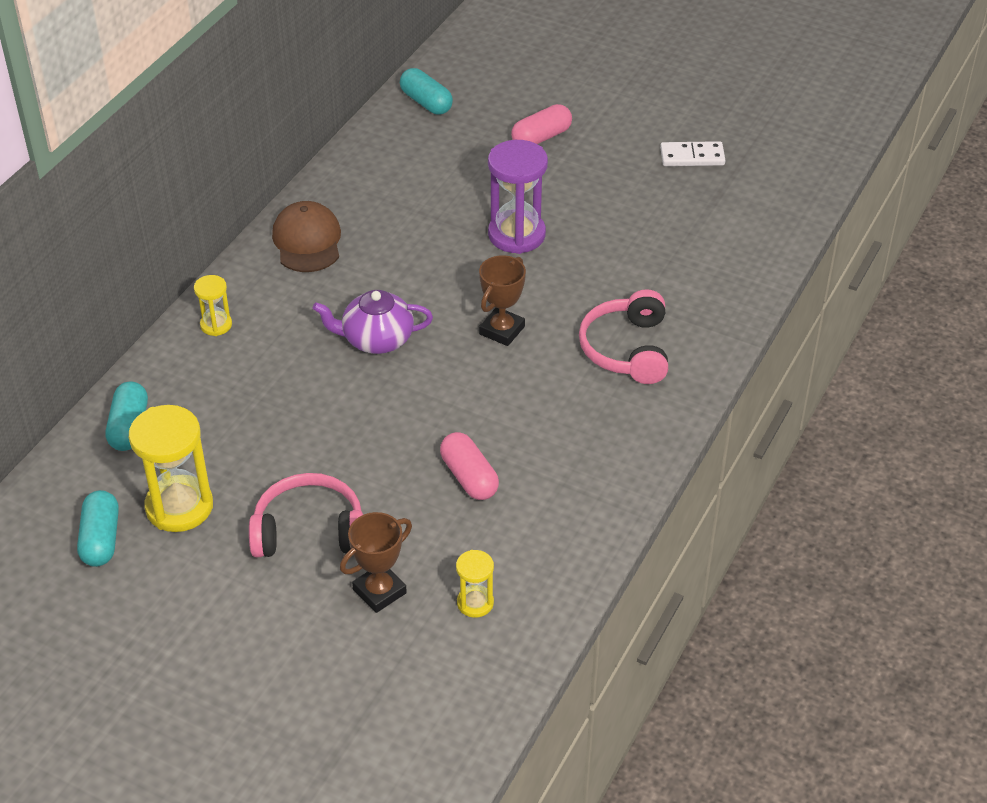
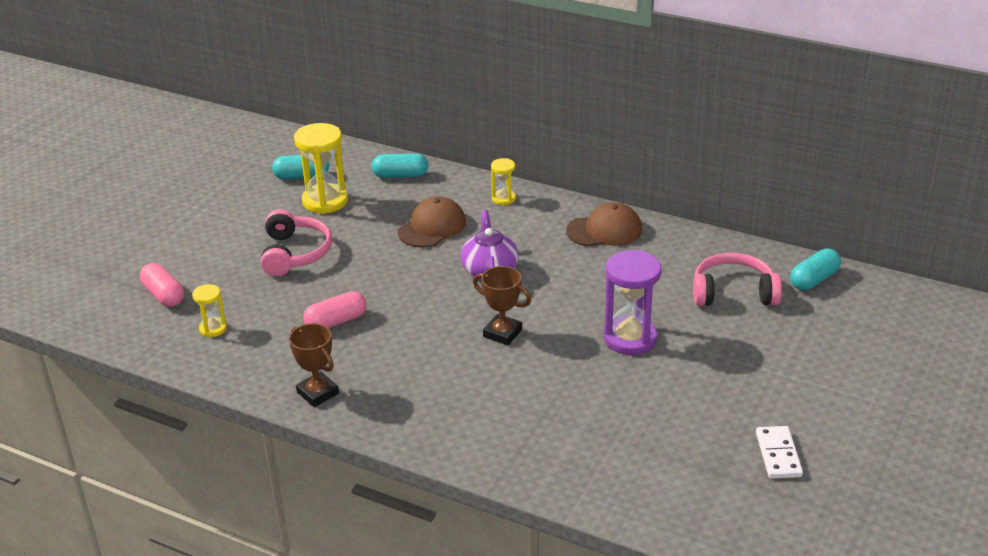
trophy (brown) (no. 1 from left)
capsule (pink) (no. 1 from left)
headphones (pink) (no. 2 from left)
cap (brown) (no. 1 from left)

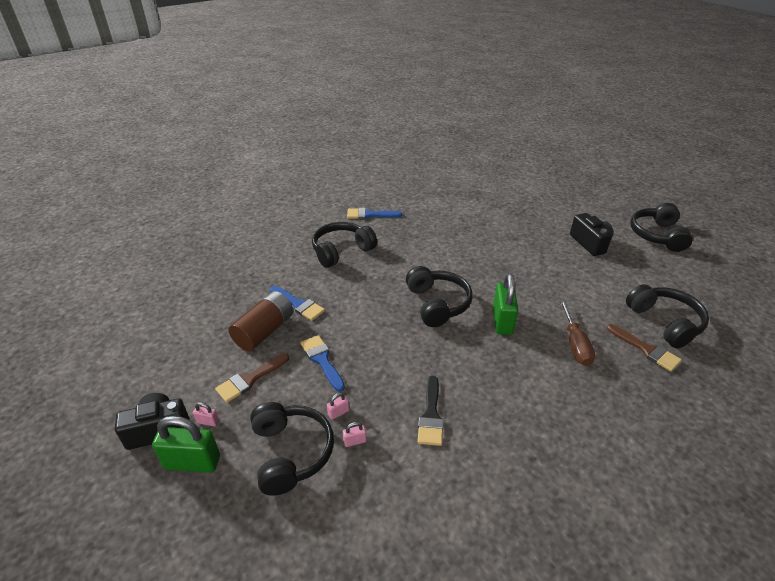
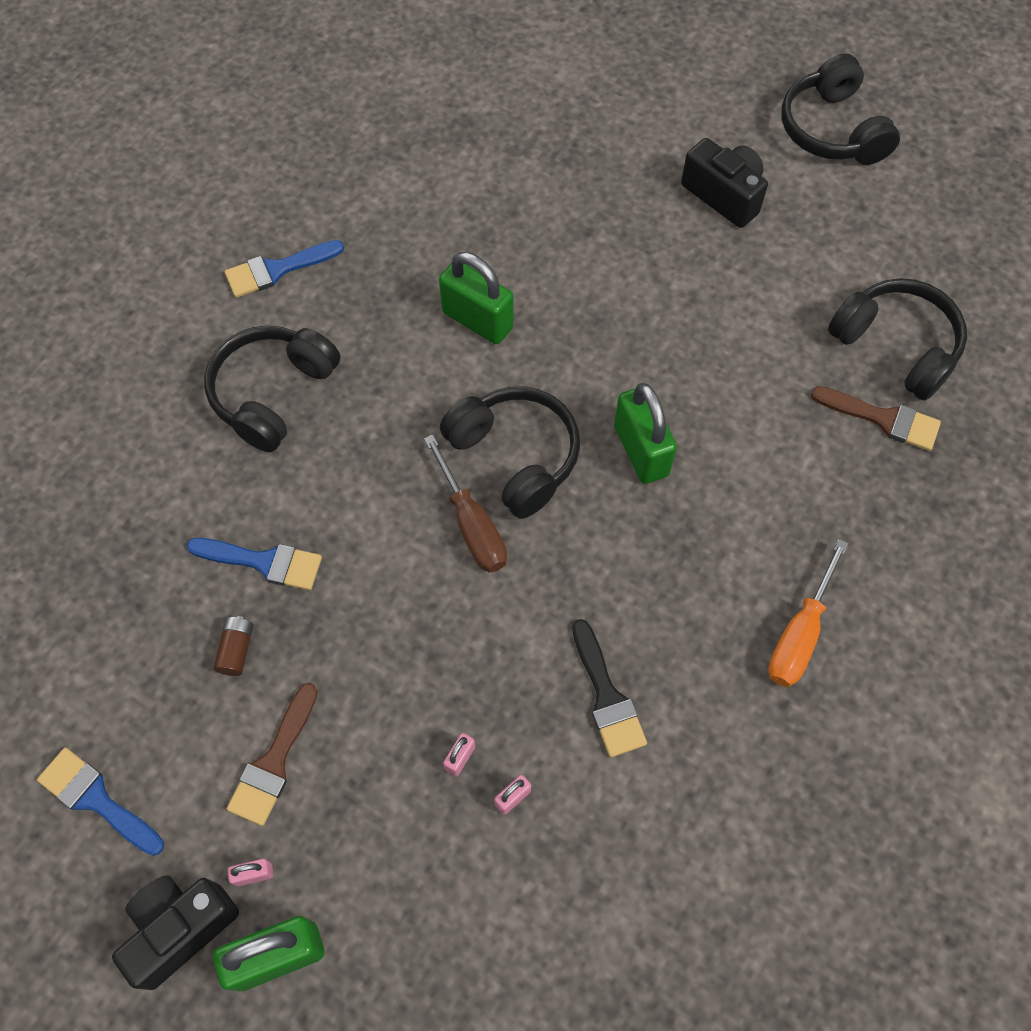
battery (brown)
headphones (black) (no. 1 from left in the first image)
brush (blue) (no. 1 from left)
screwdriver (brown)
padlock (green) (no. 2 from left)
screwdriver (orange)

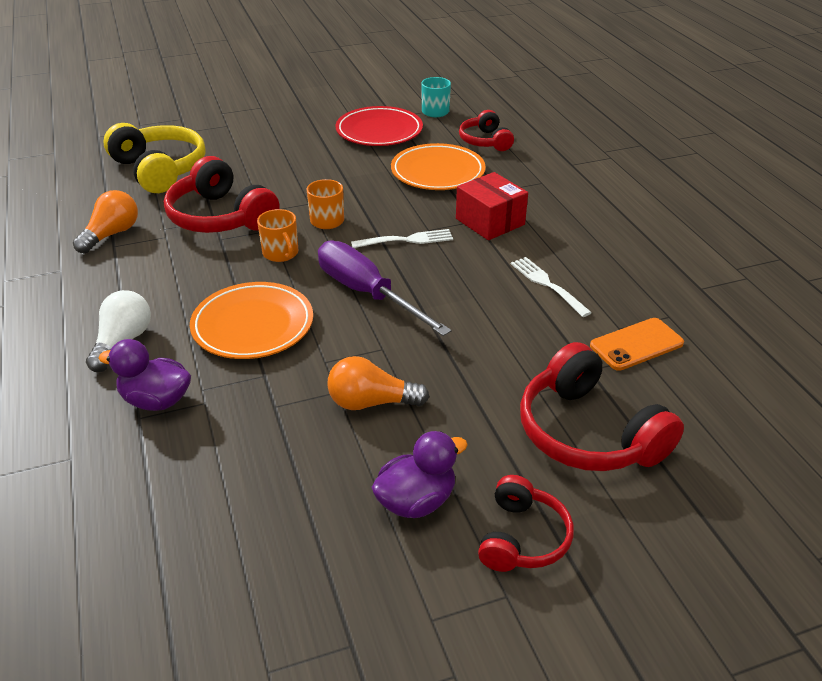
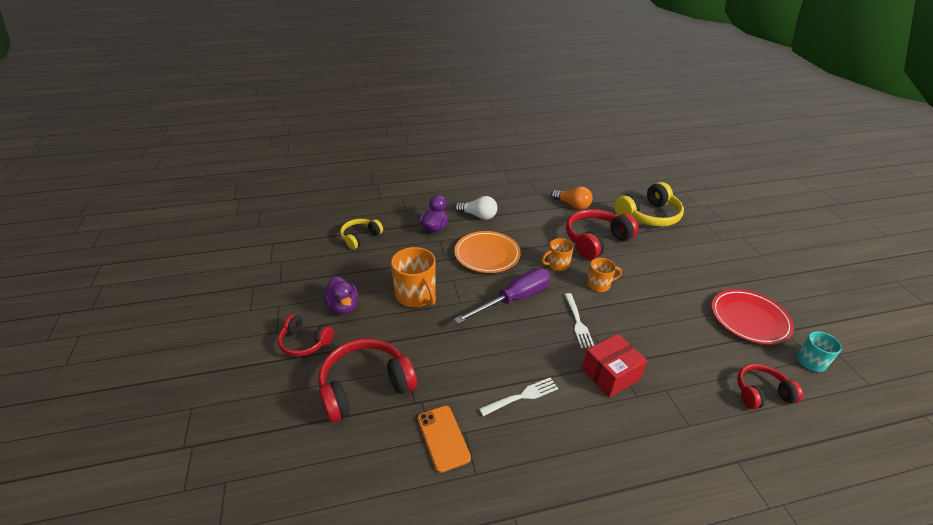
mug (orange) (no. 1 from left)
plate (orange) (no. 2 from left in the first image)
headphones (yellow) (no. 1 from left)

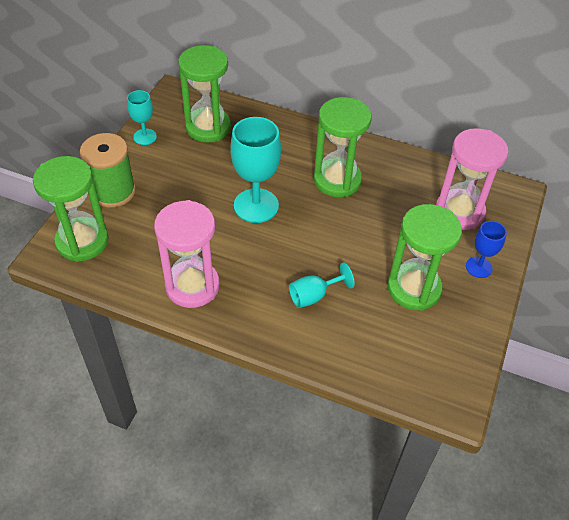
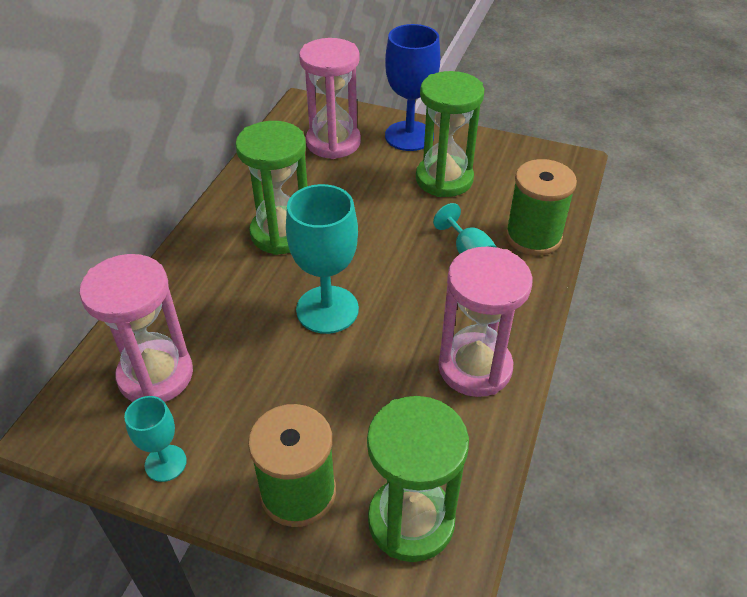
hourglass (pink) (no. 1 from left)
goblet (blue)
spool (green) (no. 2 from left)

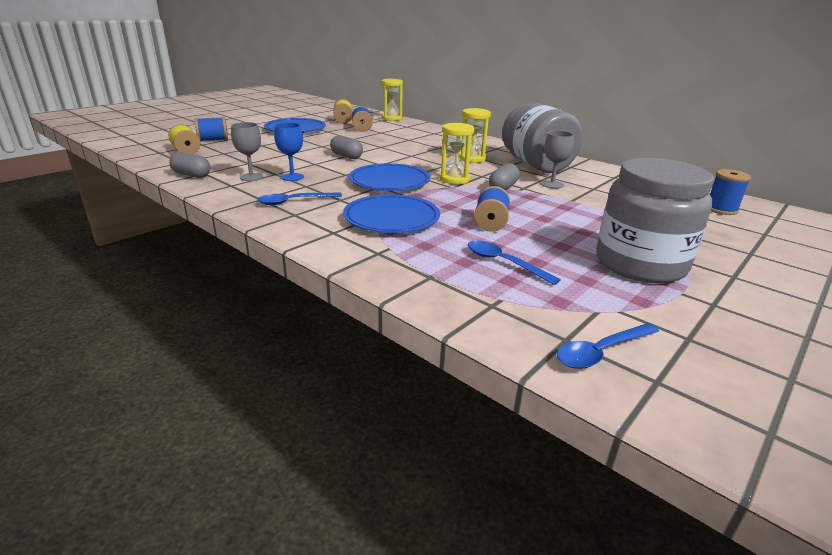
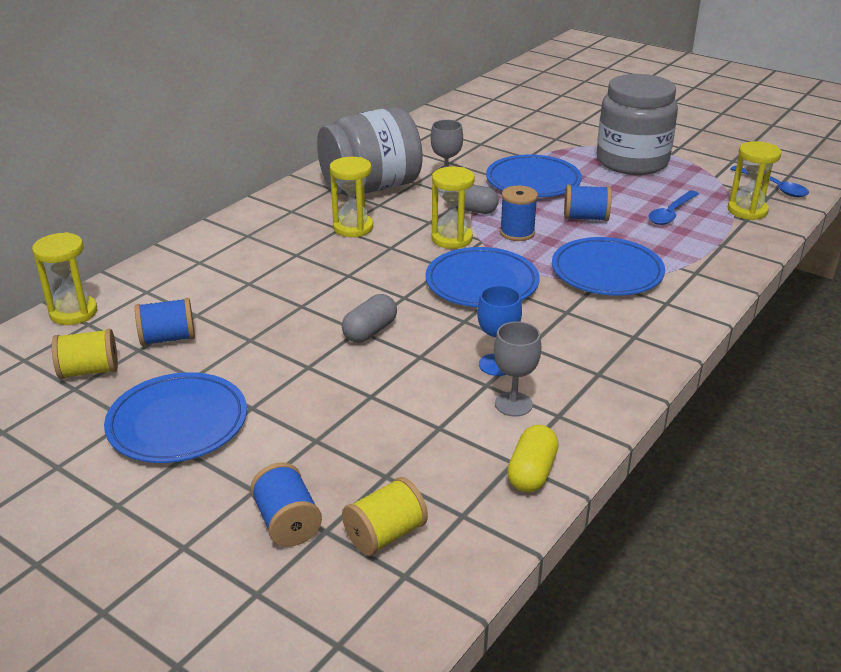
capsule (yellow)
spoon (blue) (no. 1 from left in the first image)
spool (blue) (no. 3 from left)
plate (blue) (no. 3 from left)
hourglass (yellow) (no. 4 from left)

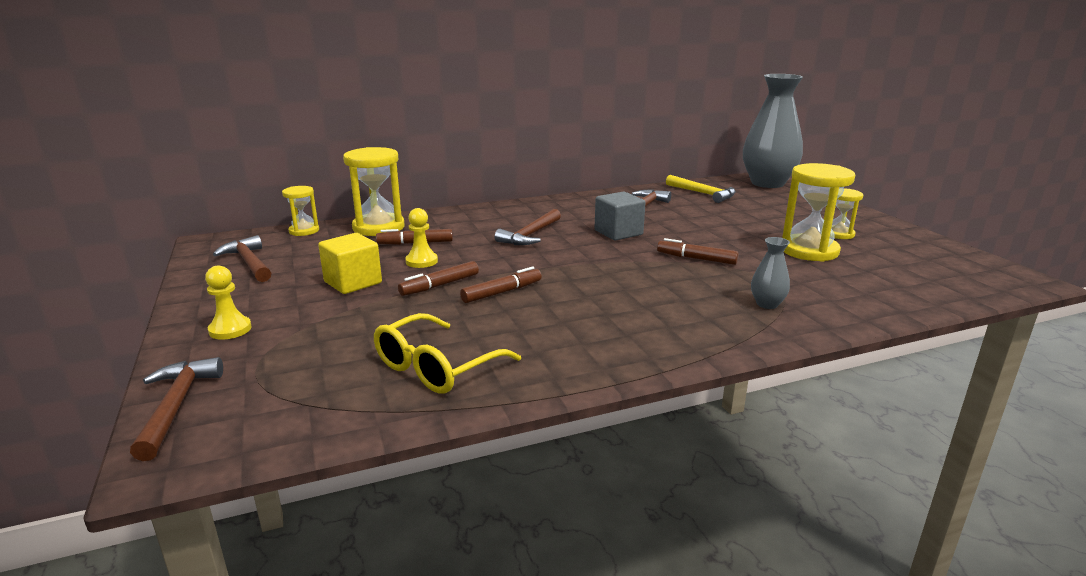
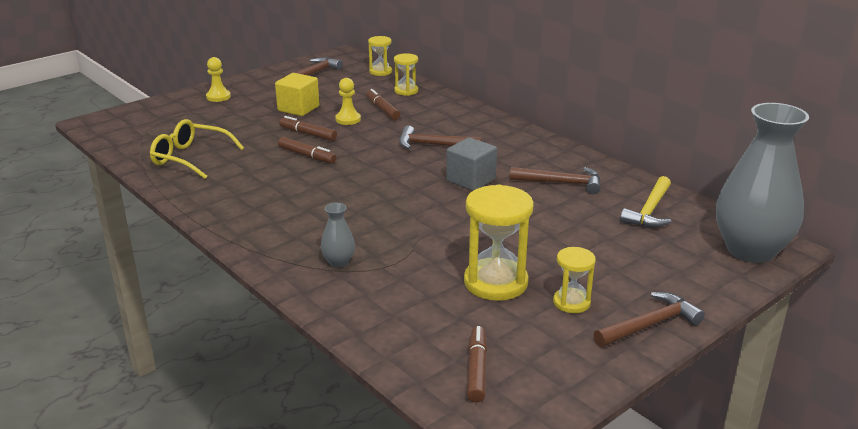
hammer (brown) (no. 4 from left)
hourglass (yellow) (no. 2 from left)
marker (brown) (no. 4 from left)

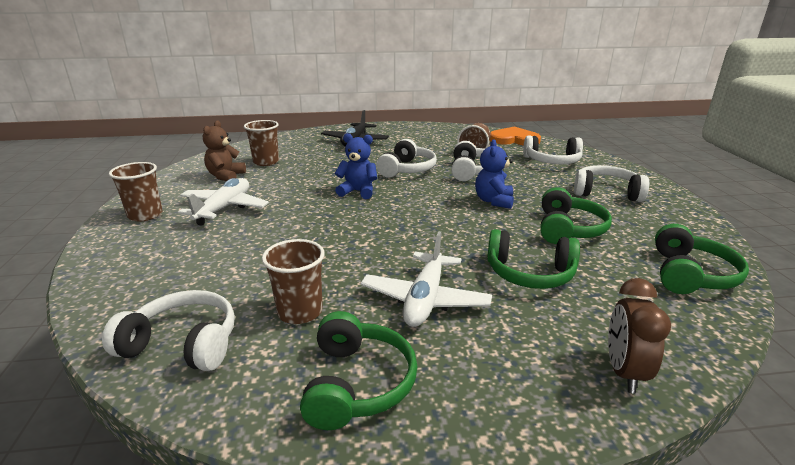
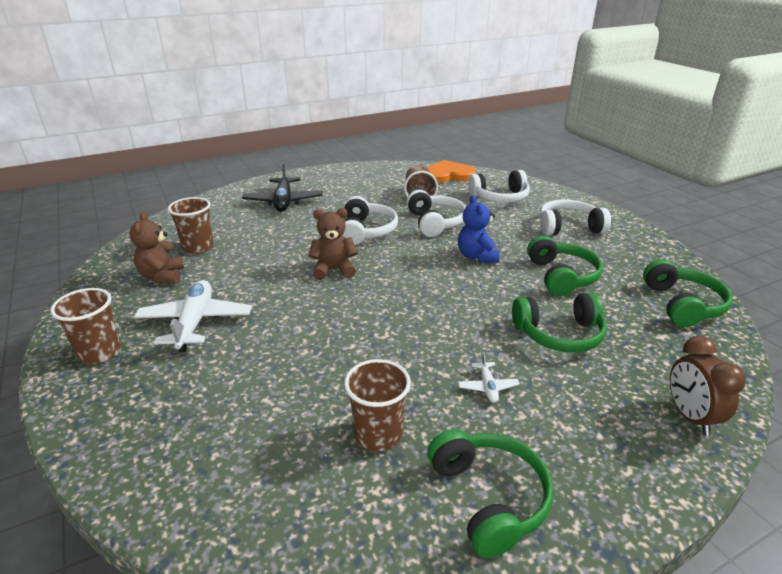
headphones (white) (no. 1 from left in the first image)
teddy bear (brown) (no. 2 from left)
plane (white) (no. 2 from left)

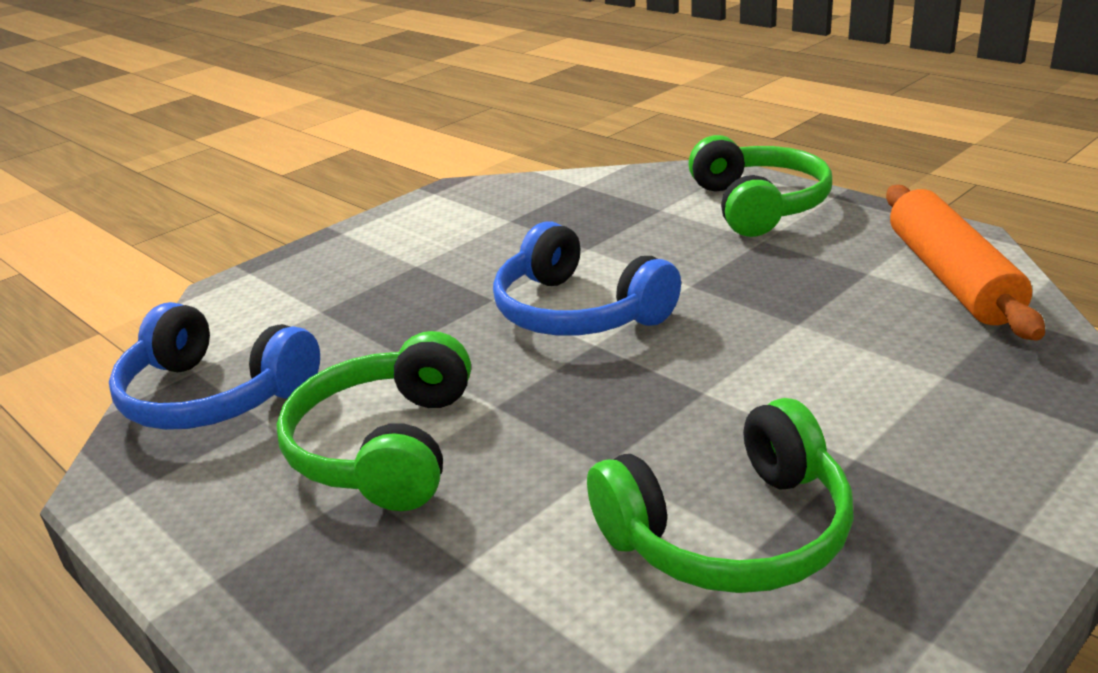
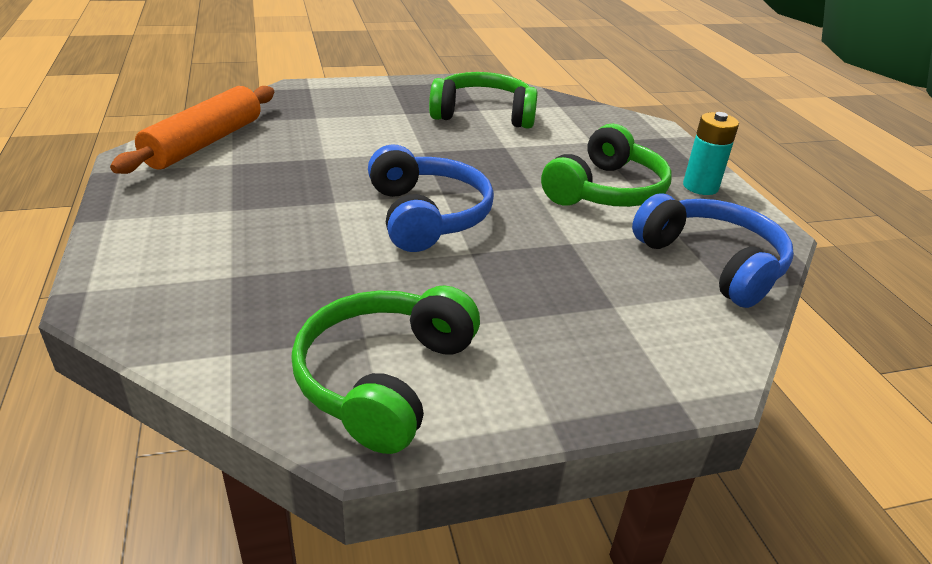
headphones (green) (no. 1 from left)
battery (turquoise)

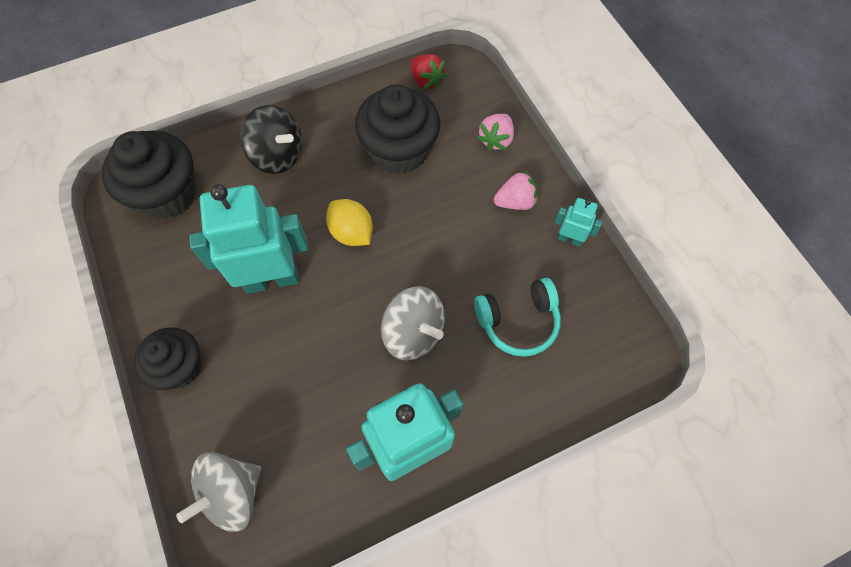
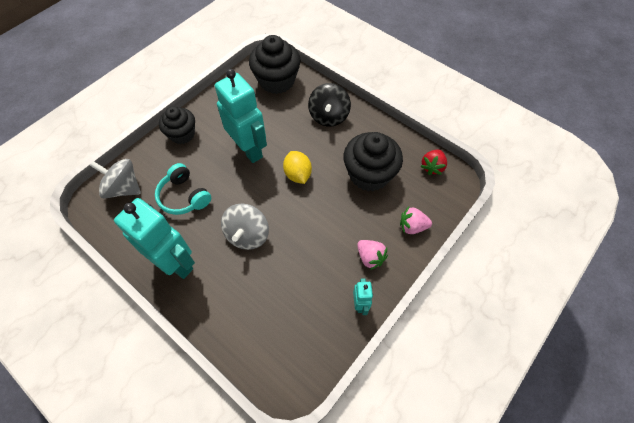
lemon (yellow)
headphones (turquoise)

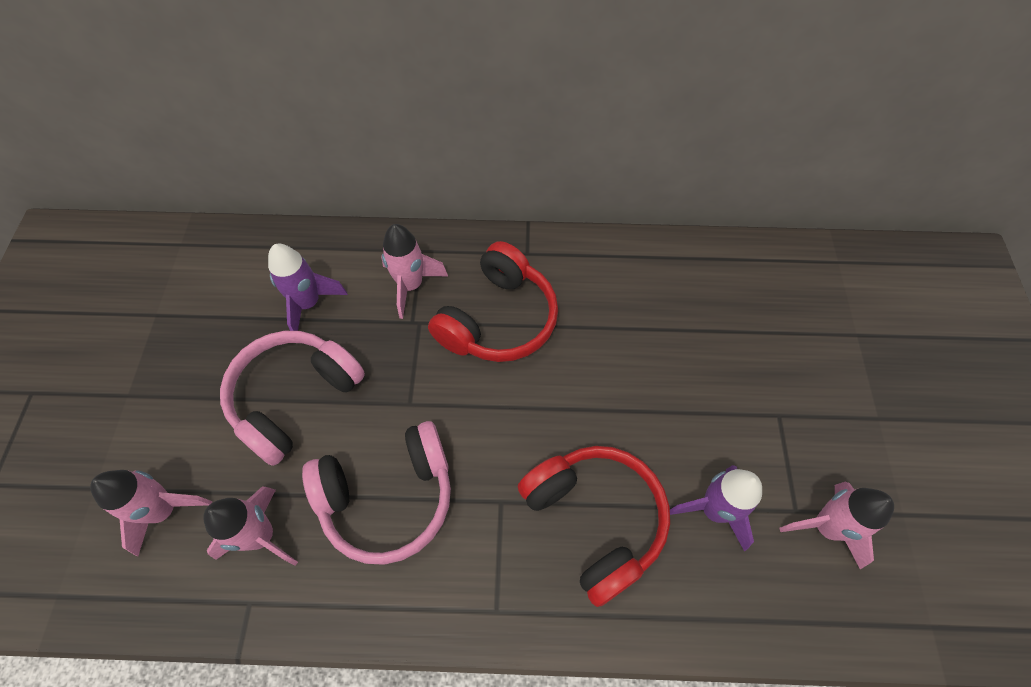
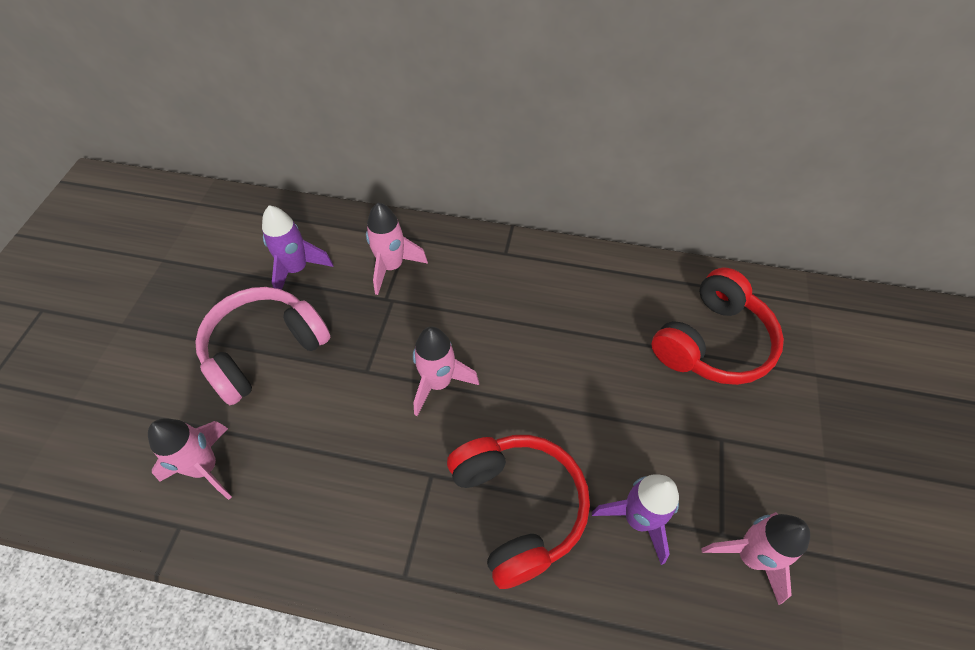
rocket (pink) (no. 3 from left)
headphones (pink) (no. 2 from left in the first image)
headphones (red) (no. 2 from left)

